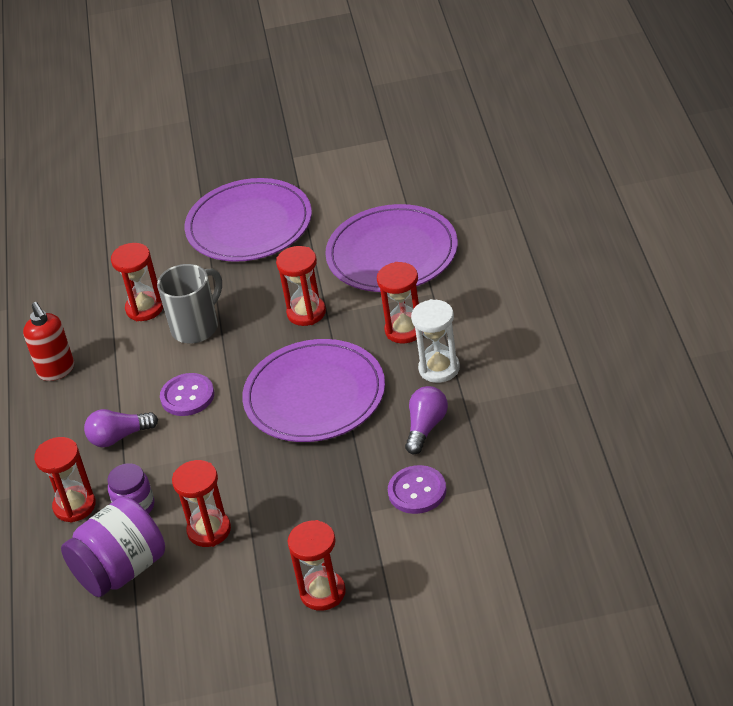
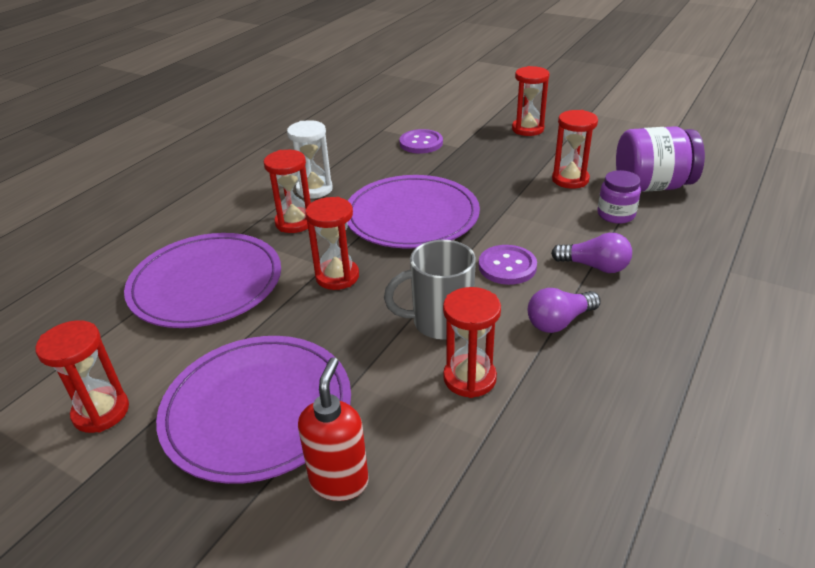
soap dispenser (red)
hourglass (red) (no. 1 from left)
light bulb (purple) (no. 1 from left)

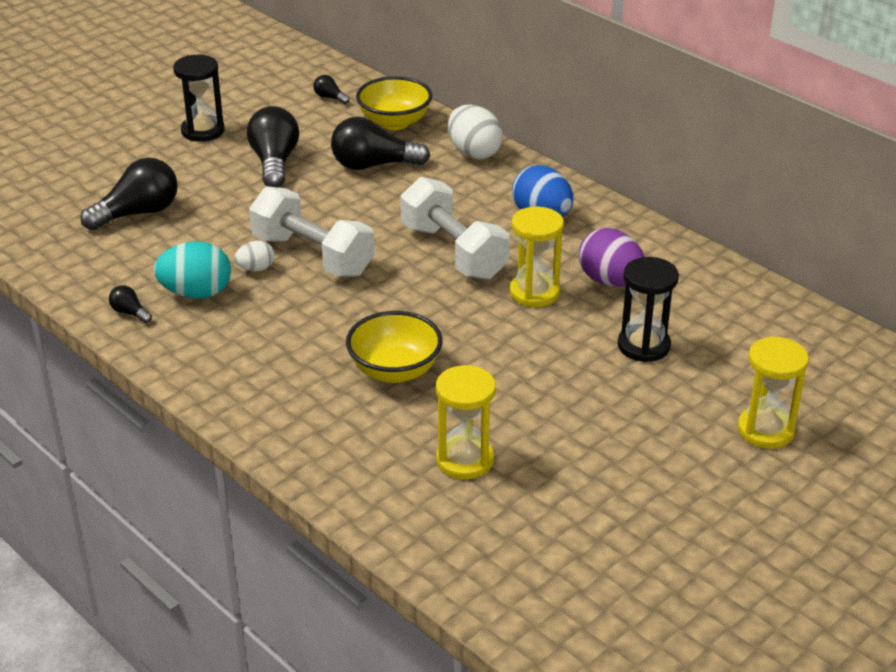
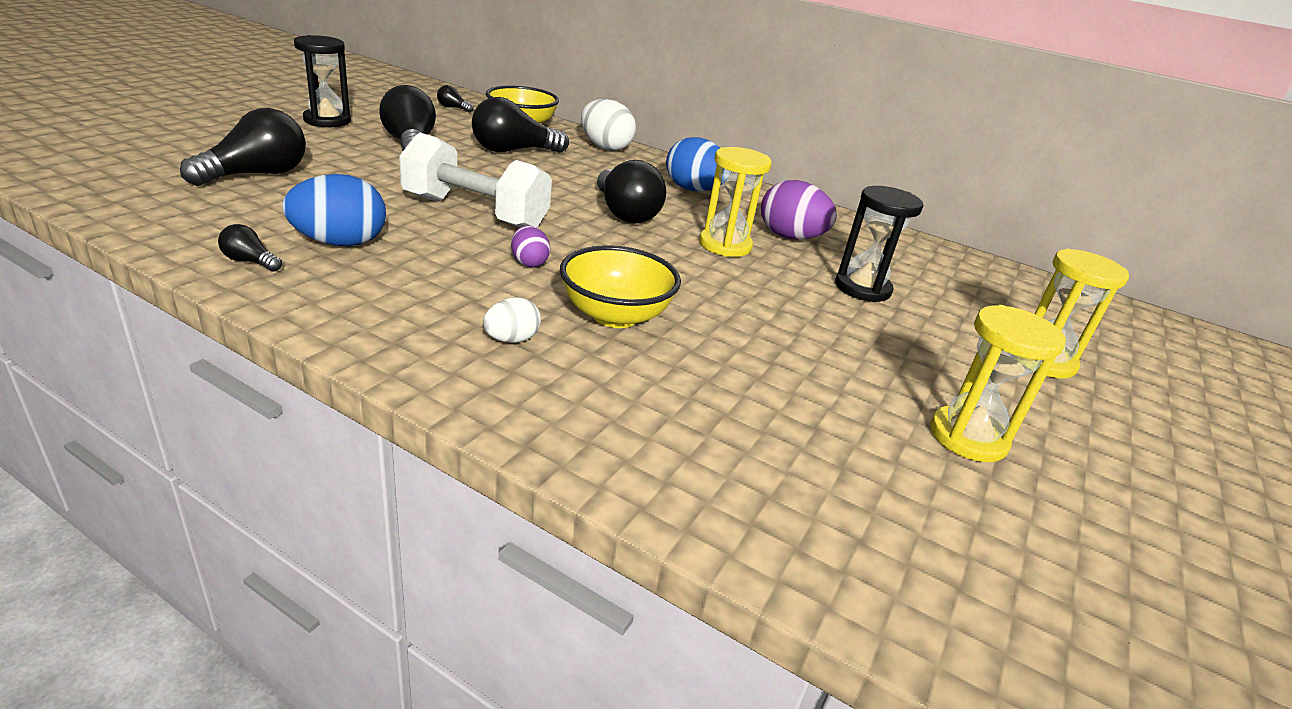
egg (blue) (no. 1 from left)
egg (white) (no. 1 from left)
light bulb (black) (no. 6 from left)
hourglass (yellow) (no. 2 from left)
egg (purple) (no. 1 from left)

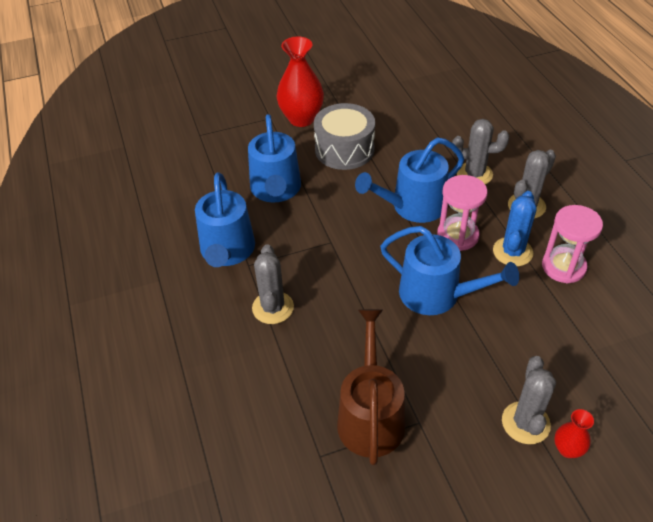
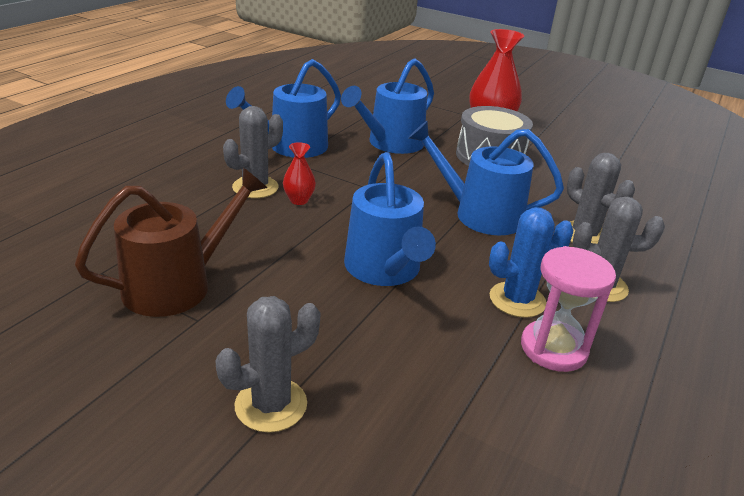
hourglass (pink) (no. 1 from left in the first image)
vase (red) (no. 1 from left)

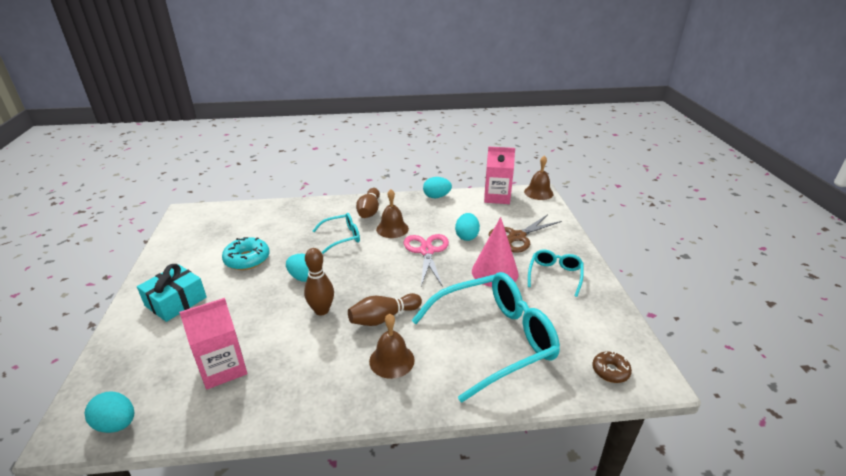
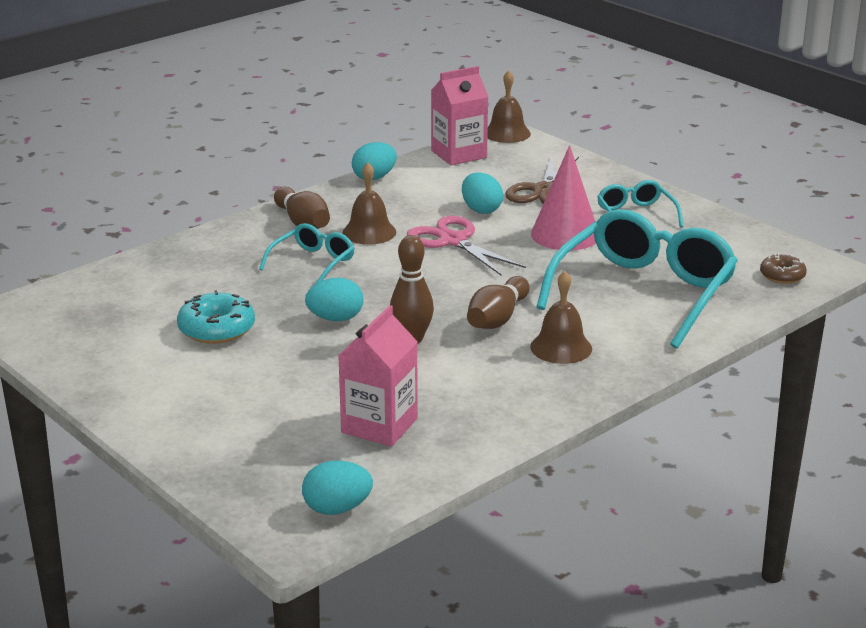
gift (turquoise)

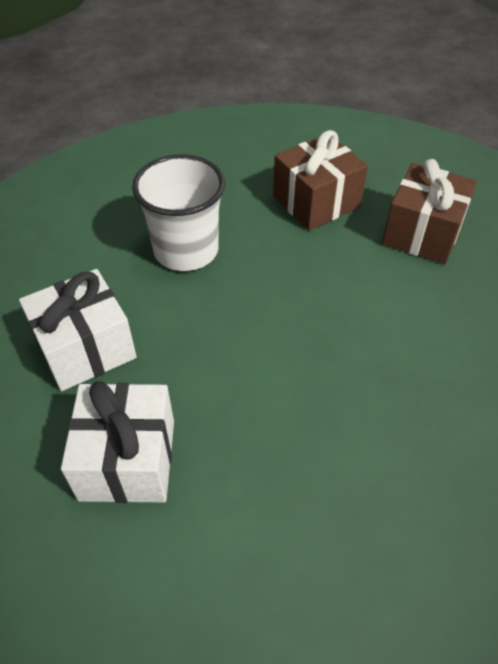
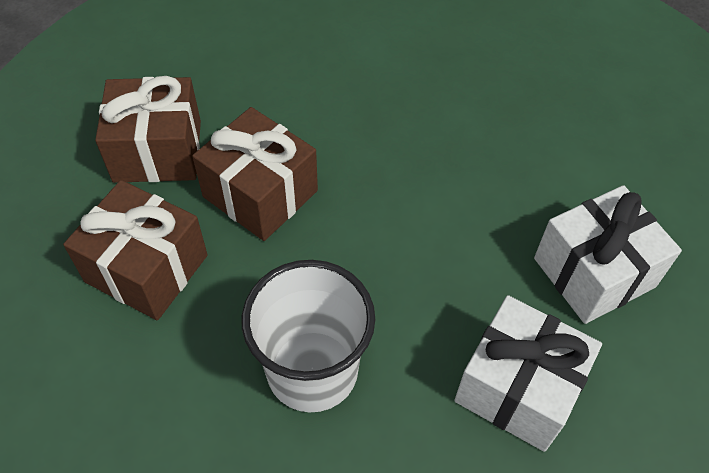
gift (brown) (no. 3 from left)

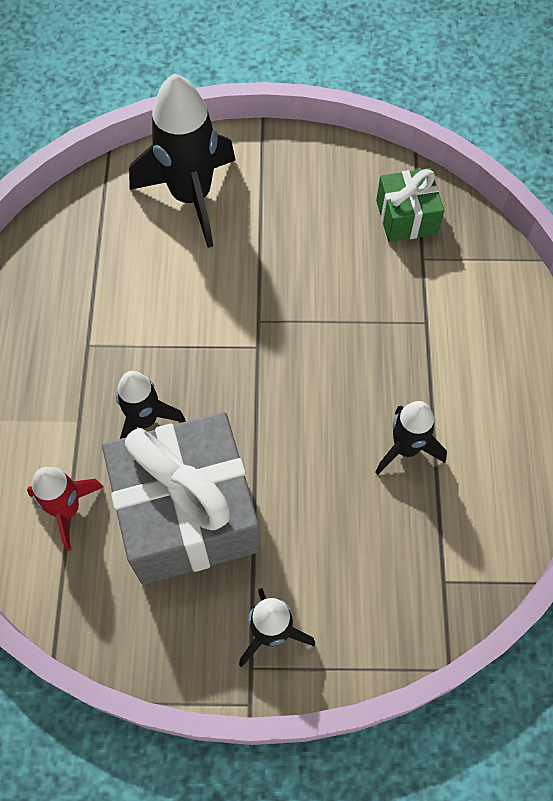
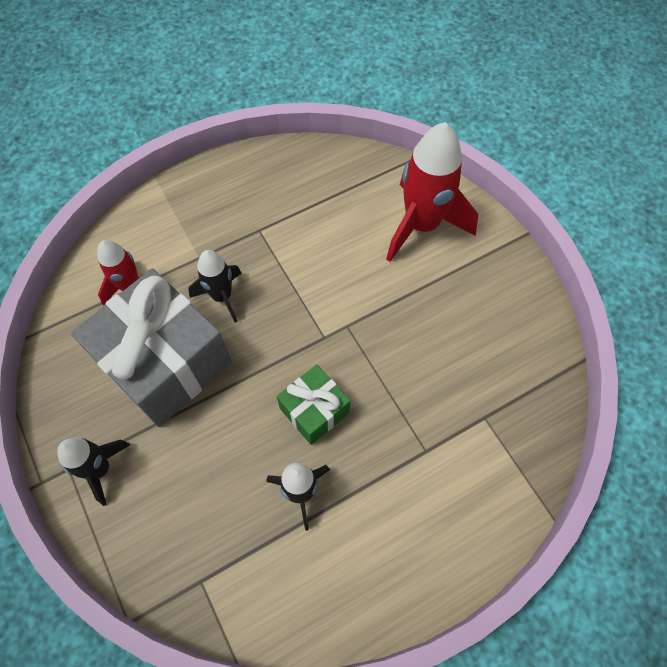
rocket (red) (no. 2 from left)
gift (green)

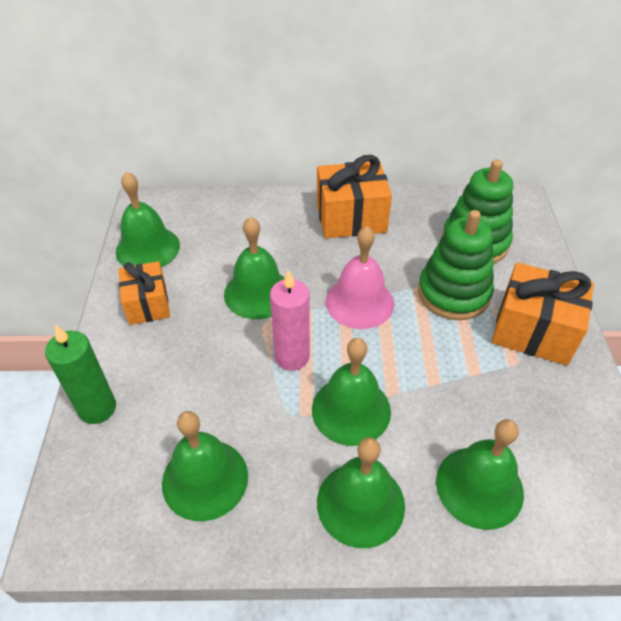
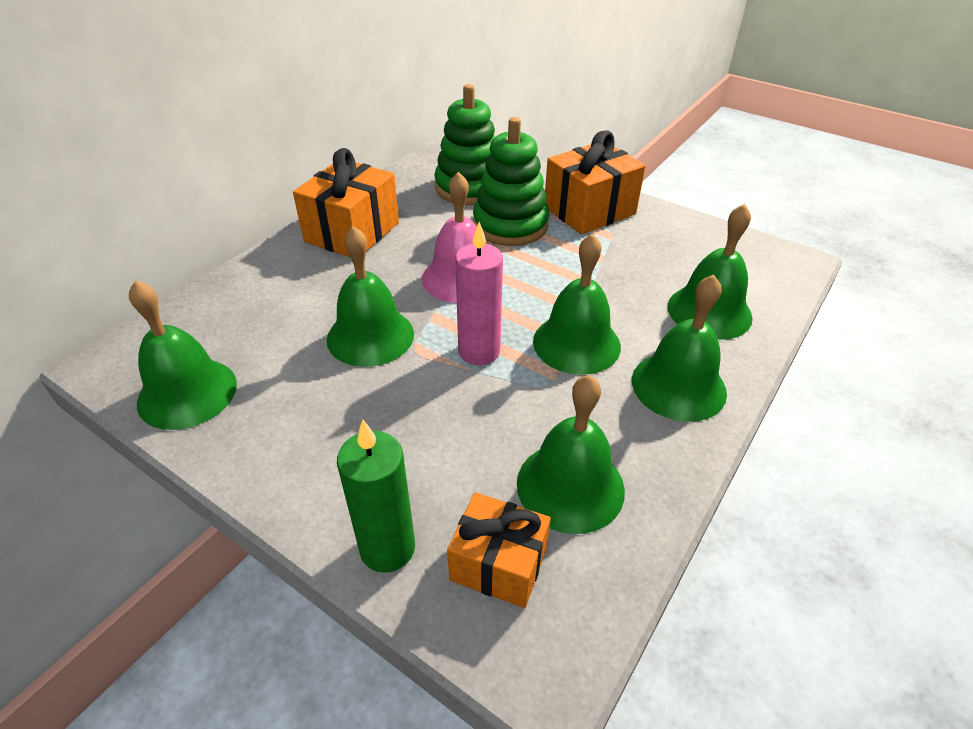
gift (orange) (no. 2 from left)

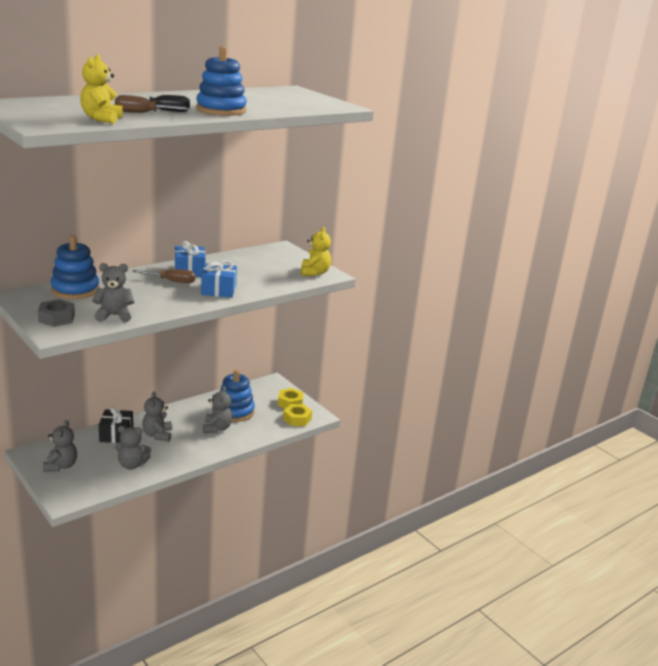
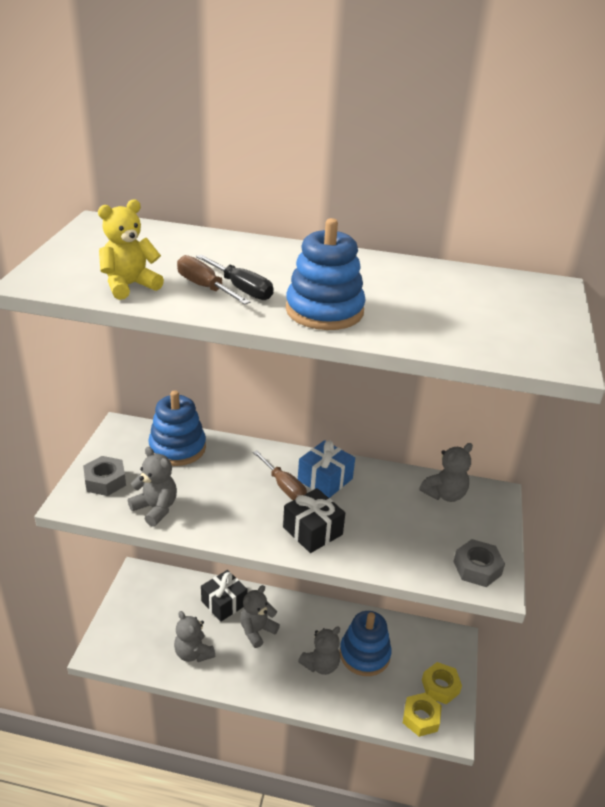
teddy bear (grey) (no. 5 from left)
gift (black) (no. 2 from left)
nut (grey) (no. 2 from left)

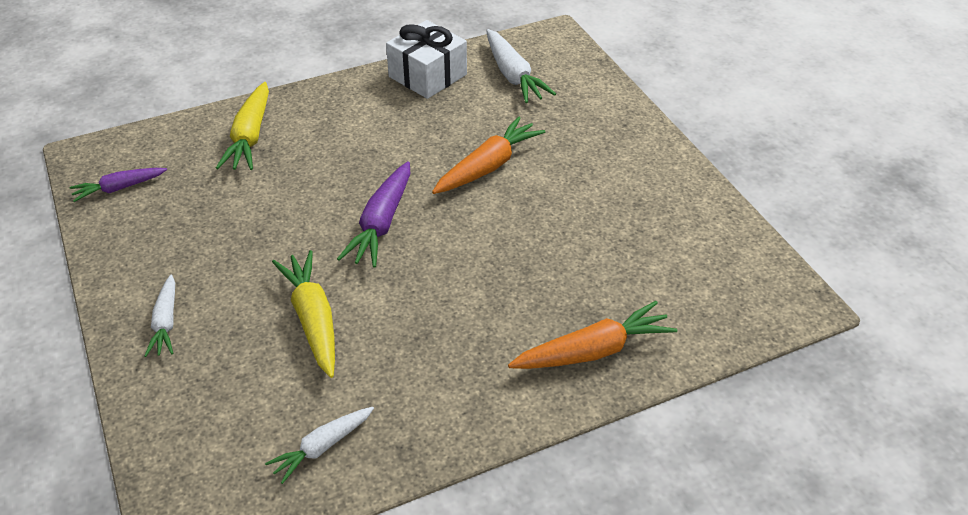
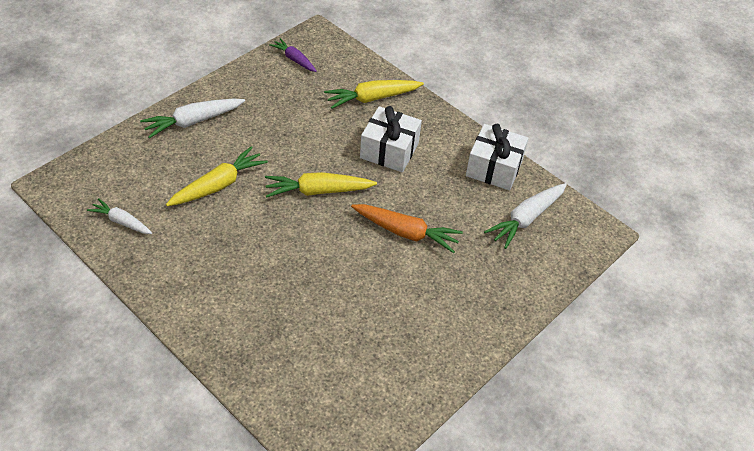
carrot (white) (no. 2 from left)
carrot (yellow) (no. 2 from left)
carrot (orange) (no. 2 from left in the first image)
gift (white) (no. 1 from left)

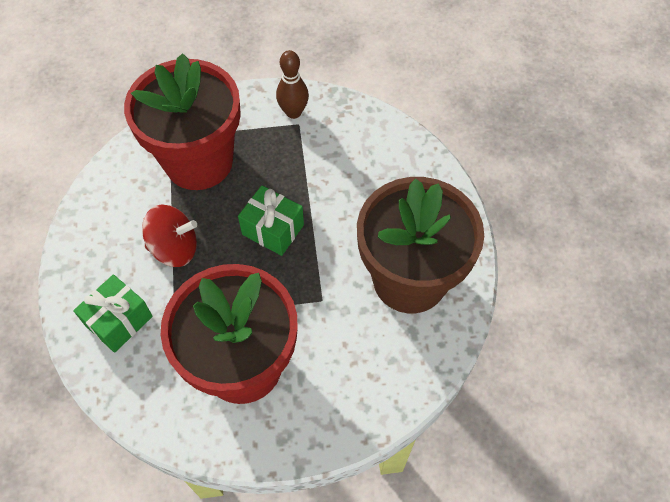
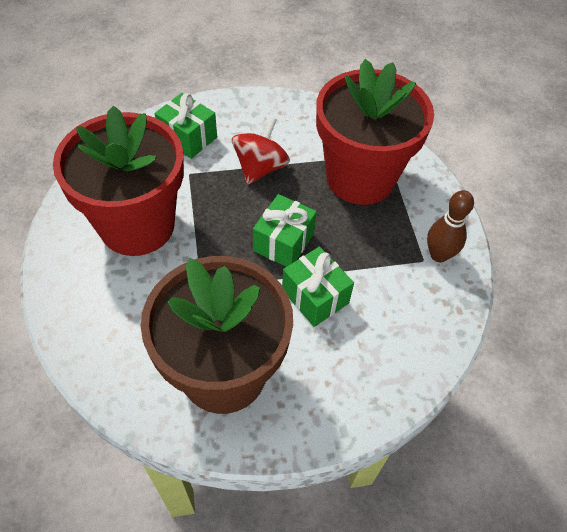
spinning top (red)
gift (green) (no. 3 from left)

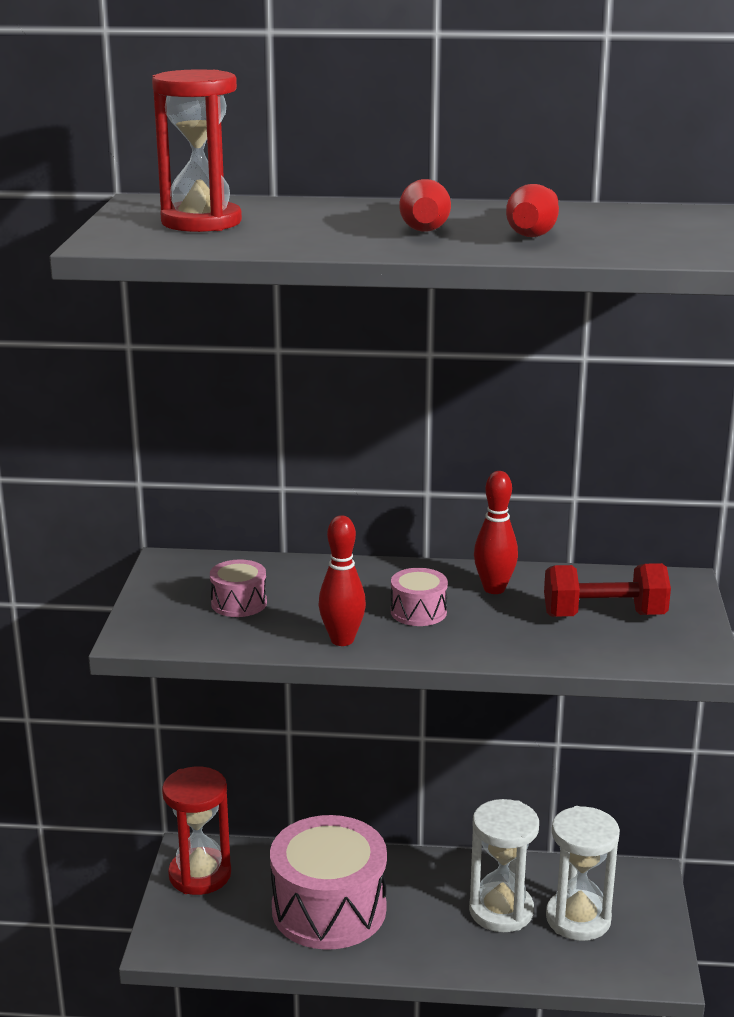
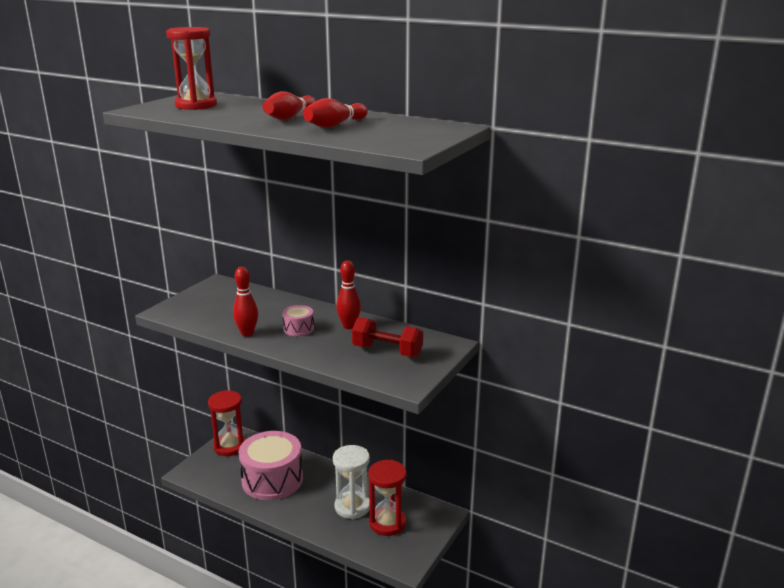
drum (pink) (no. 1 from left in the first image)
hourglass (red) (no. 3 from left)

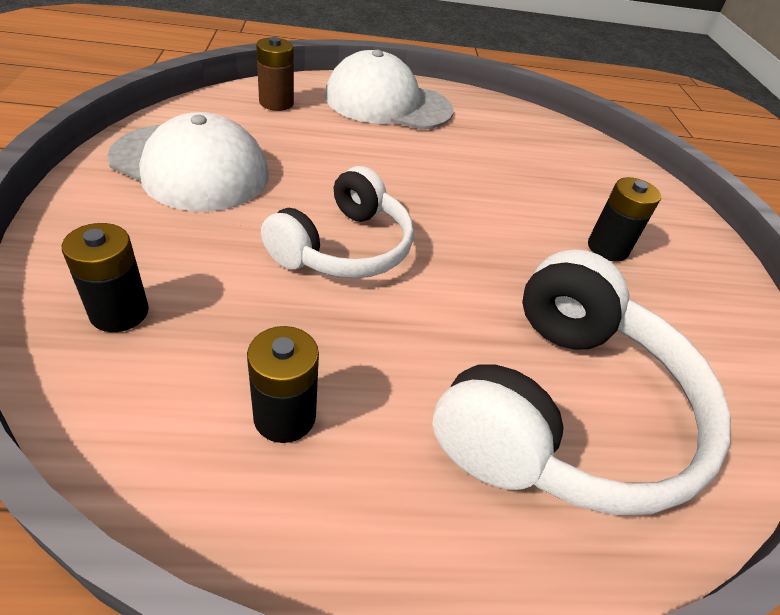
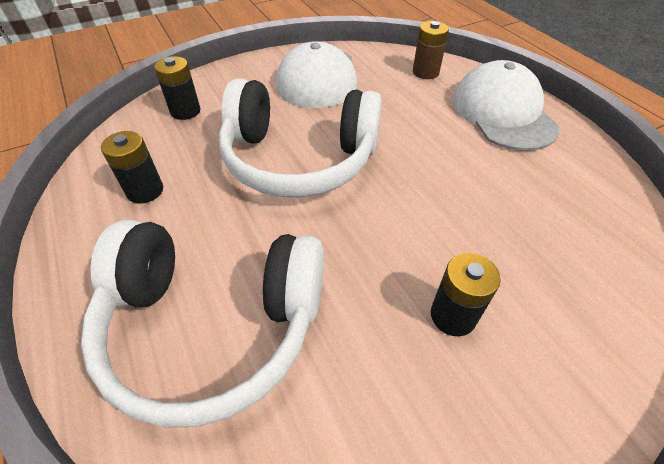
headphones (white) (no. 2 from left)

